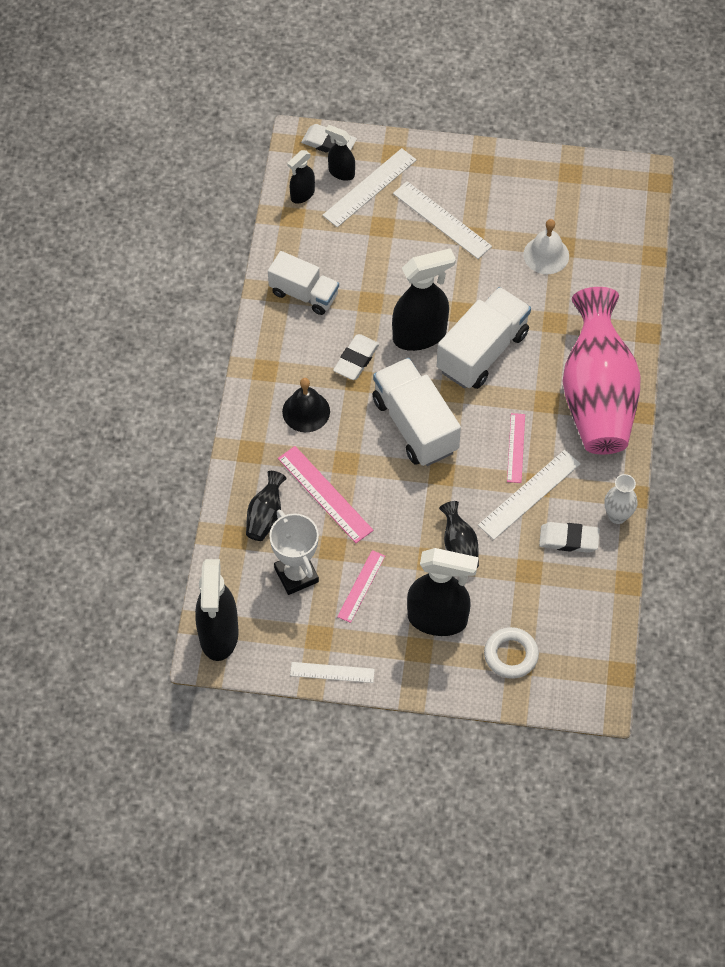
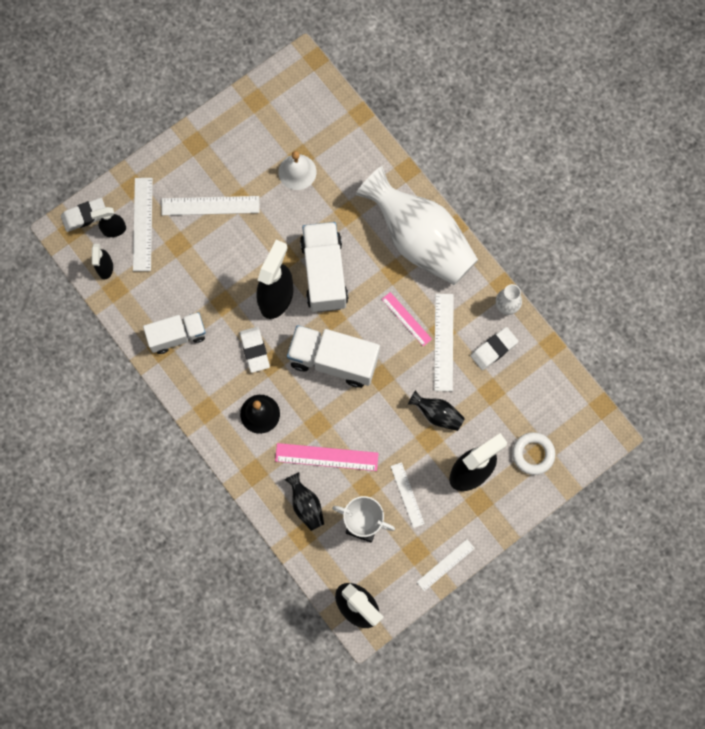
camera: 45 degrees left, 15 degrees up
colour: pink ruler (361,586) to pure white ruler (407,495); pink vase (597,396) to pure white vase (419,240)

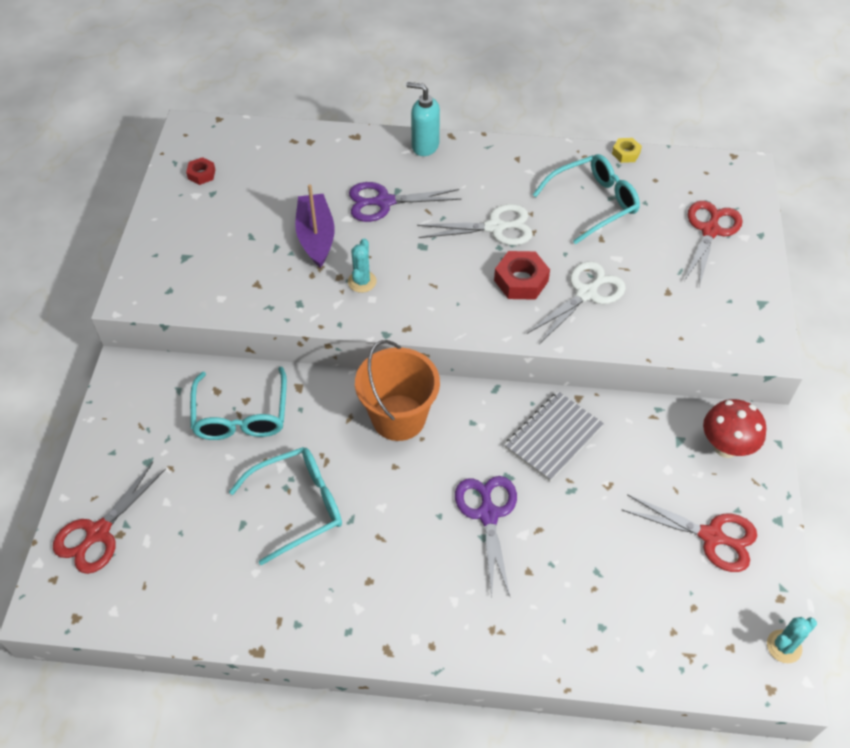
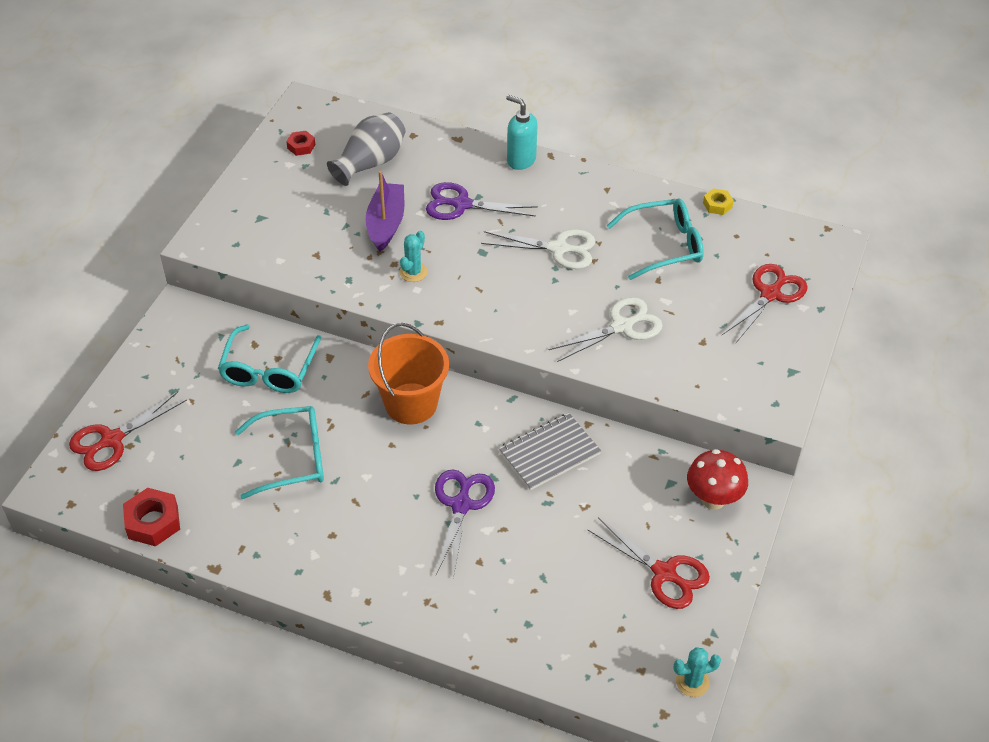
camera: 15 degrees right, 5 degrees down
appeared: grey vase (370,162)
relocated: red hexagon nut (521,281) to (153,522)

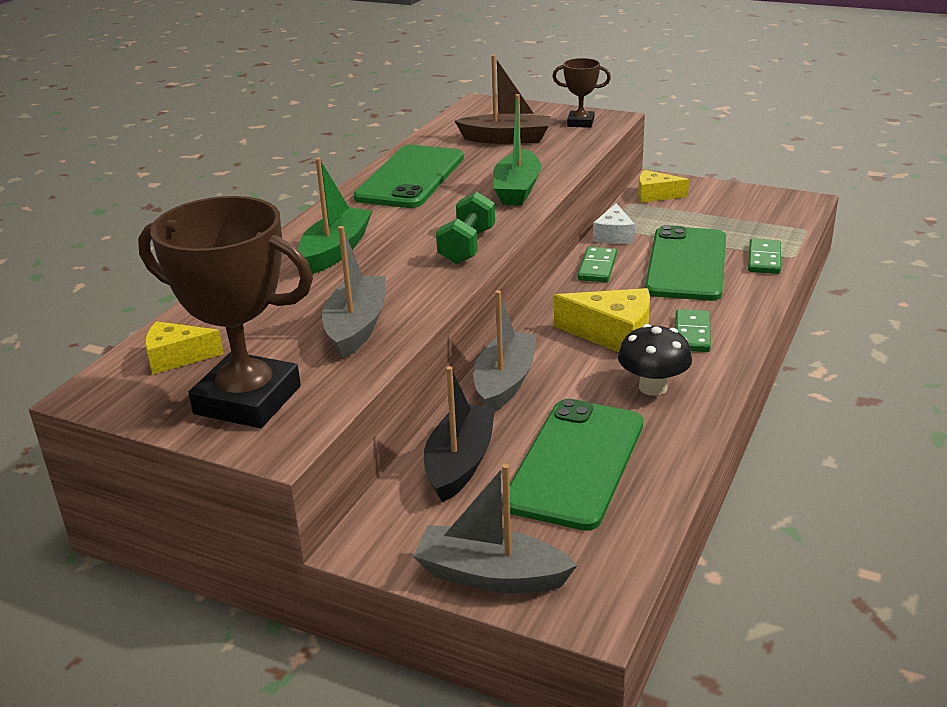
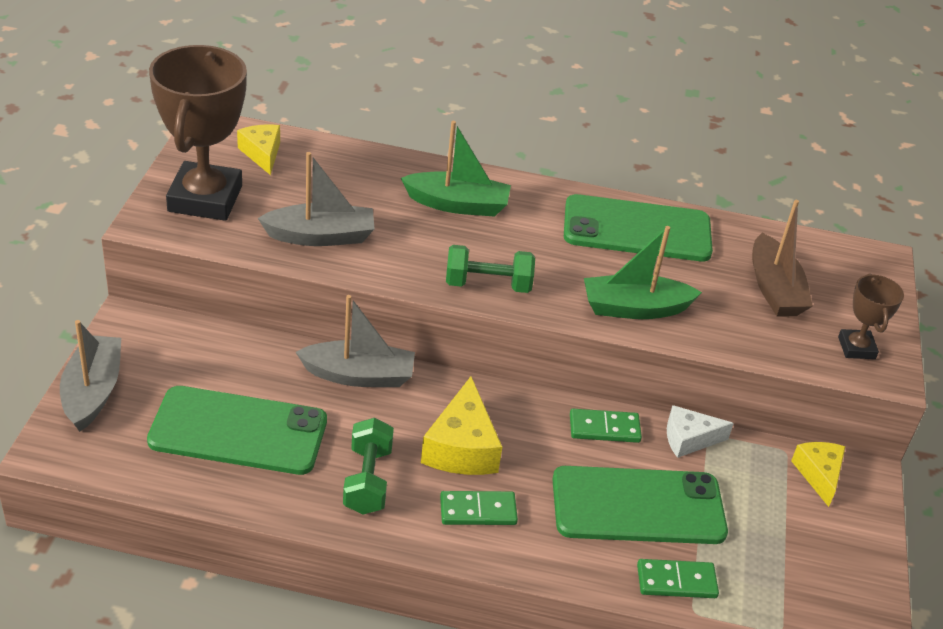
camera: 70 degrees right, 10 degrees up
missing: black sailboat (460,463)
exchanged: black mushroom (653,387) to leaf-green hand weight (367,480)

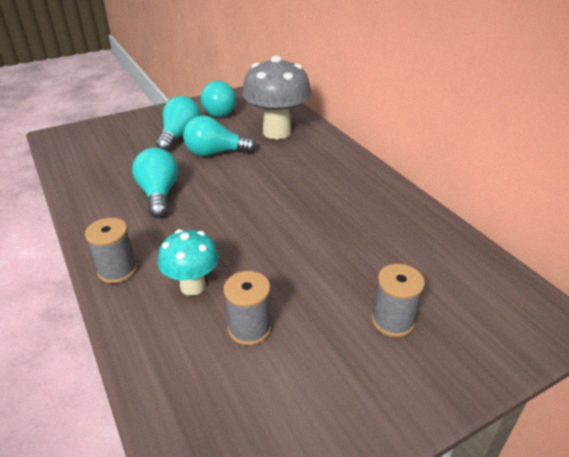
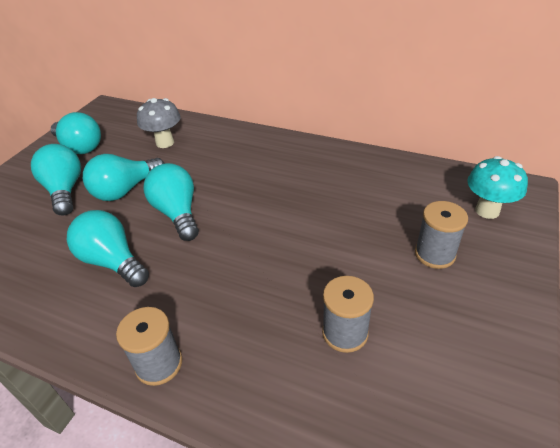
camera: 35 degrees left, 5 degrees up
appeared: teal bulb (177,213)
relocated: teal mushroom (193,286) to (487,211)
size: grey mushroom (277,132) = (165,143) x0.58

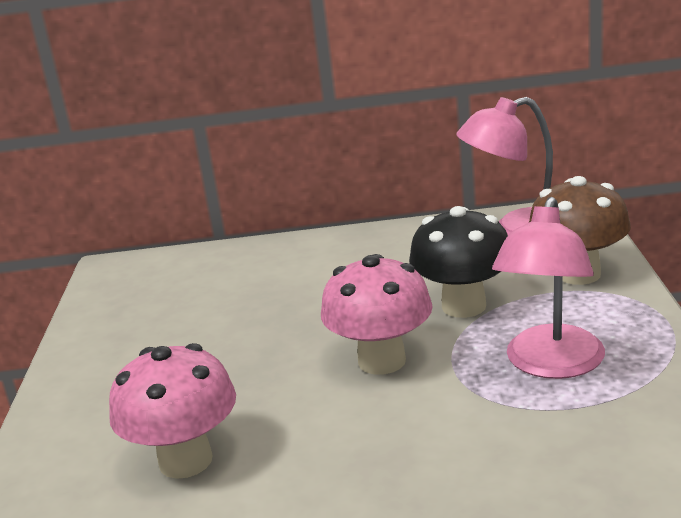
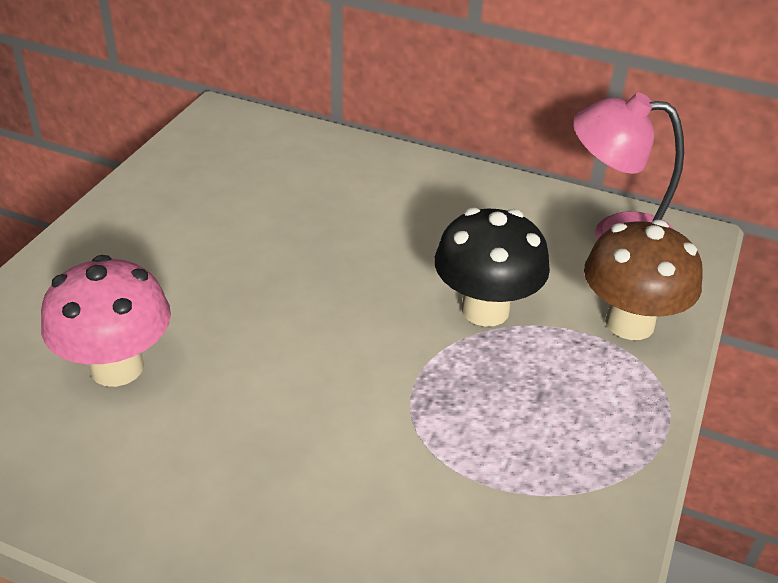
camera: 20 degrees right, 15 degrees up
missing: pink mushroom (382,361); pink desk lamp (551,365)

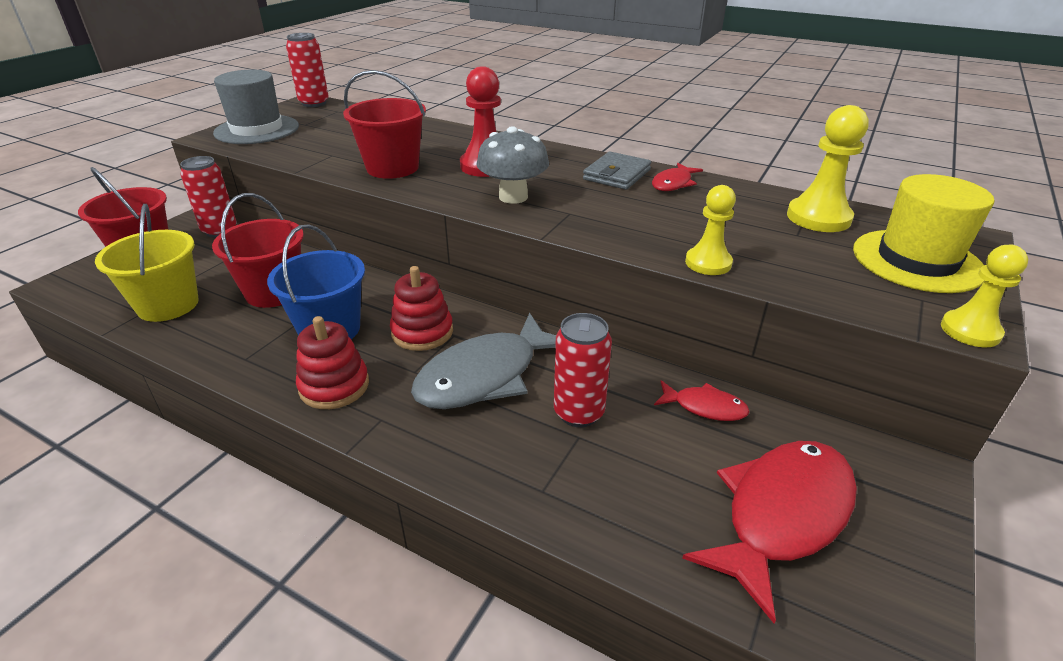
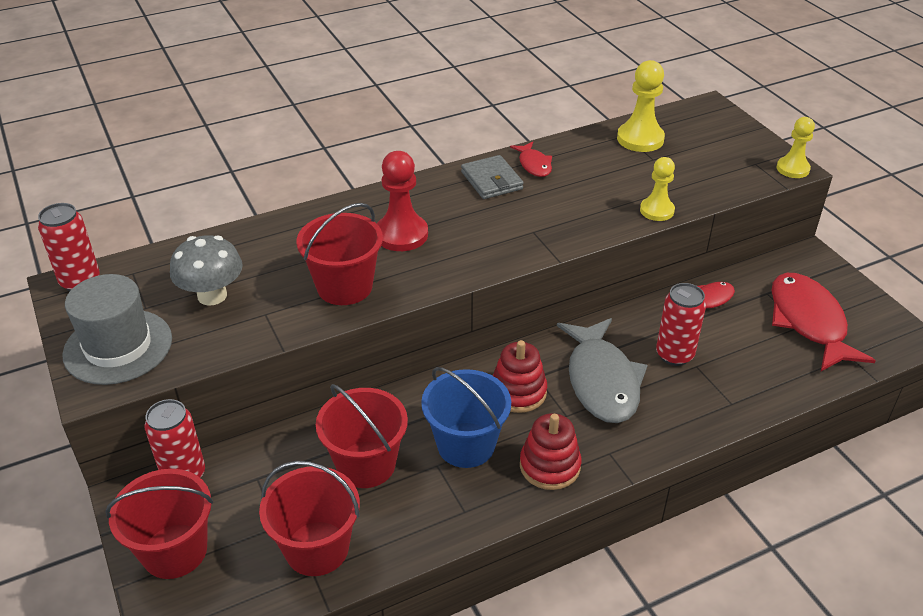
camera: 55 degrees left, 5 degrees up
missing: bright yellow top hat (917,261)
relocated: grey mushroom (513,197) to (212,295)
colour: bright yellow bucket (168,305) to red bucket (317,548)

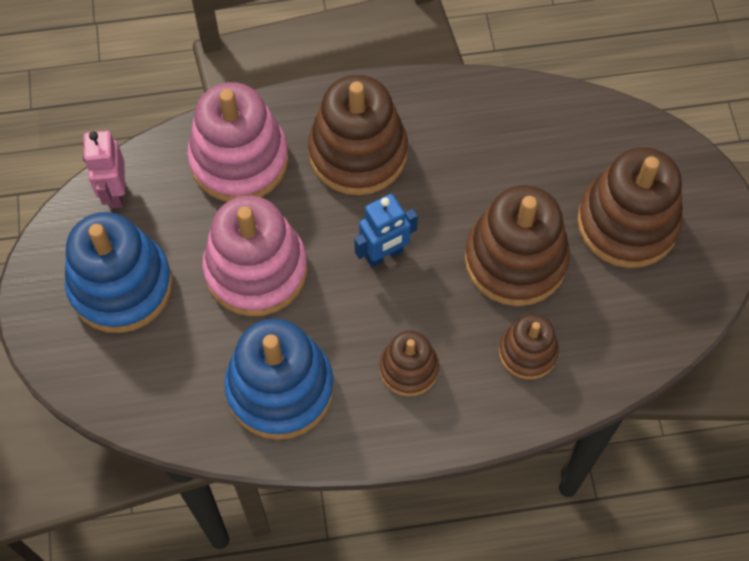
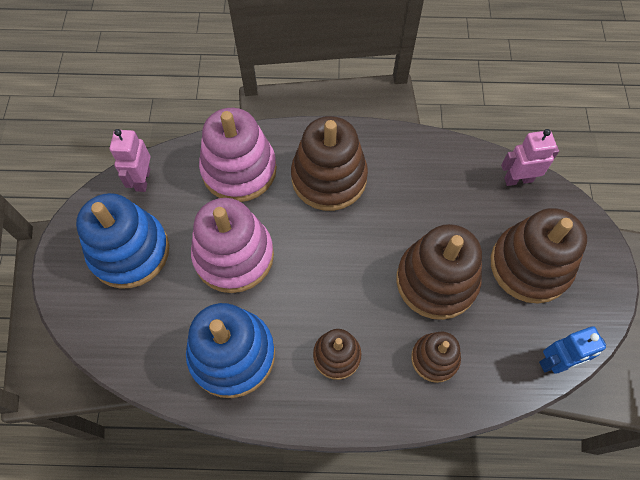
camera: 10 degrees right, 0 degrees up
appeared: pink robot (518,179)
relocated: cobalt robot (384,254) to (555,362)

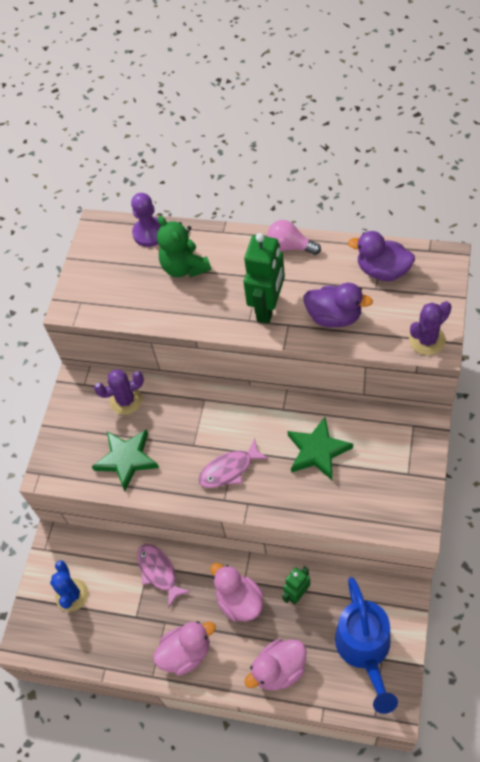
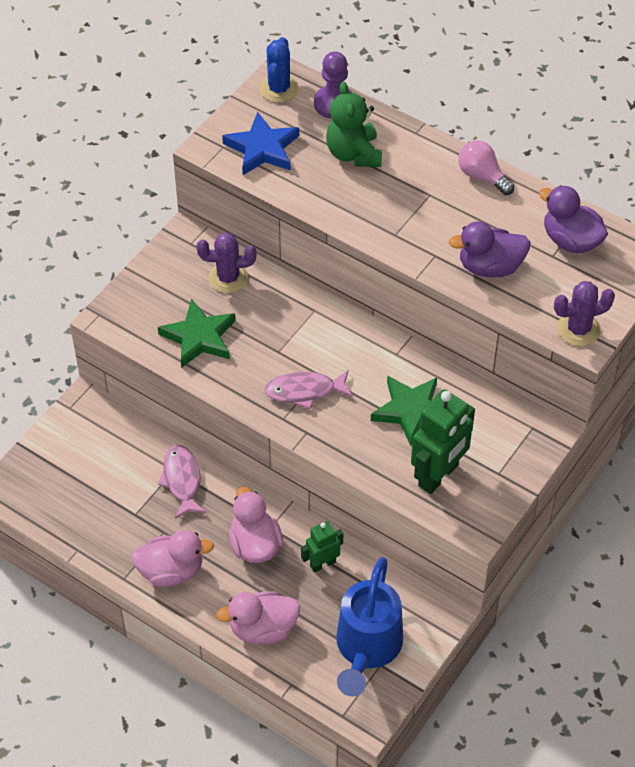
camera: 15 degrees right, 5 degrees down
appeared: cobalt star (262,148)
relocated: cobalt prickly plant (72,595) to (279,89); leaf-green robot (268,307) to (438,476)
spun: royal purple duck (334,317) = (490,267) 135 degrees clockwise

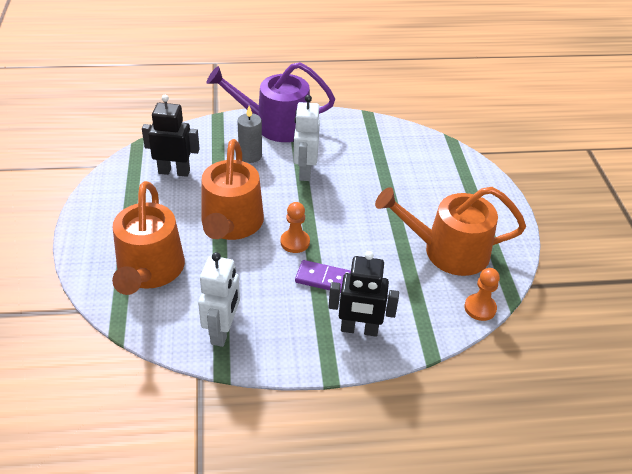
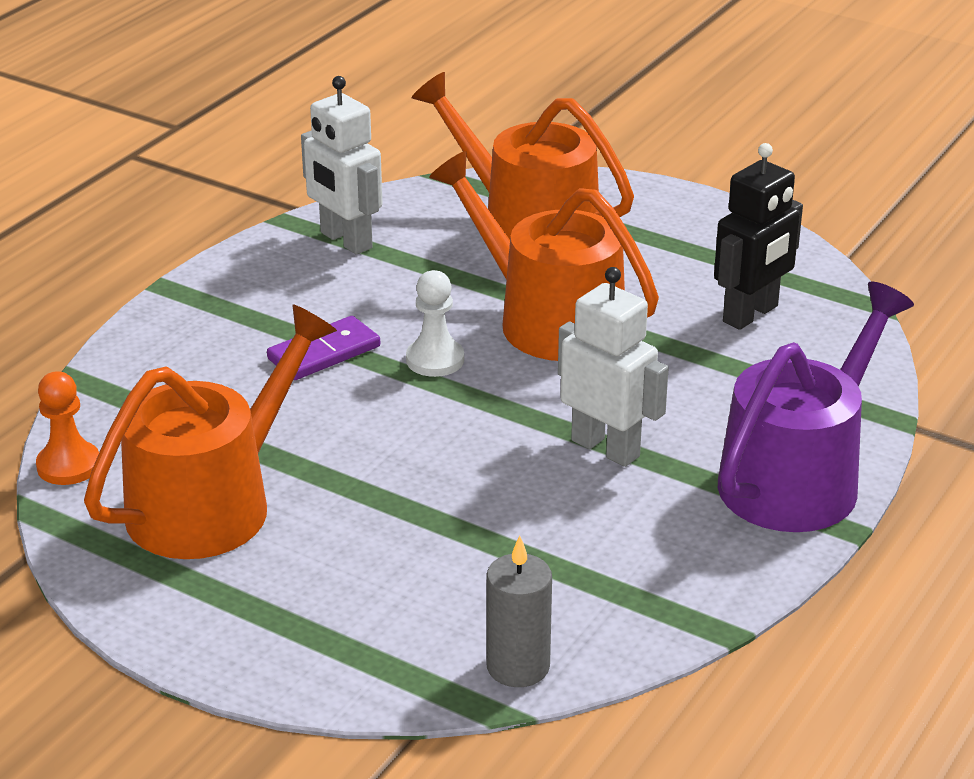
camera: 130 degrees right, 10 degrees down
missing: black robot (359,329)
relocated: grey pillar candle (250,156) to (518,666)
colour: orange chess pawn (295,242) to pure white chess pawn (435,360)

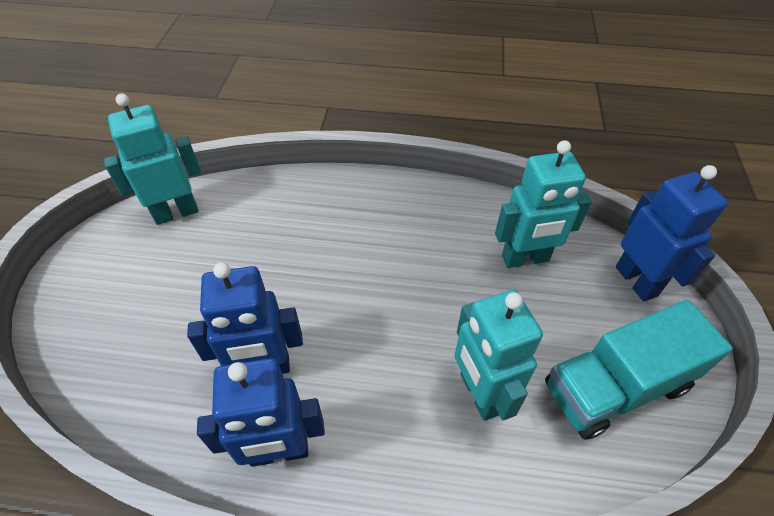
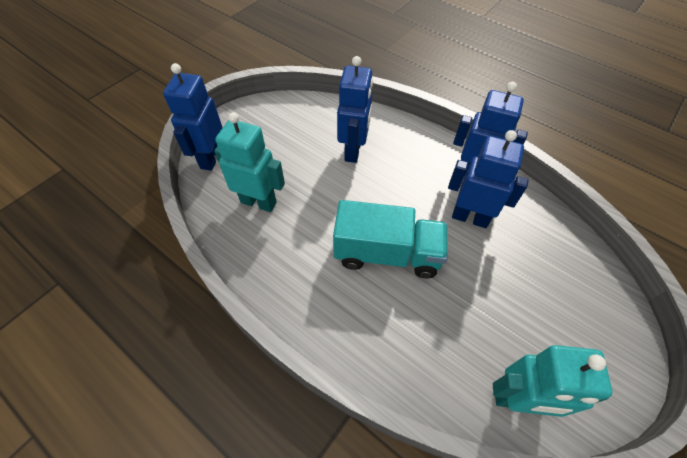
camera: 150 degrees left, 5 degrees up
relocated: teal lorry (616,387) to (387,254)
colour: teal robot (479,394) to cobalt robot (353,151)

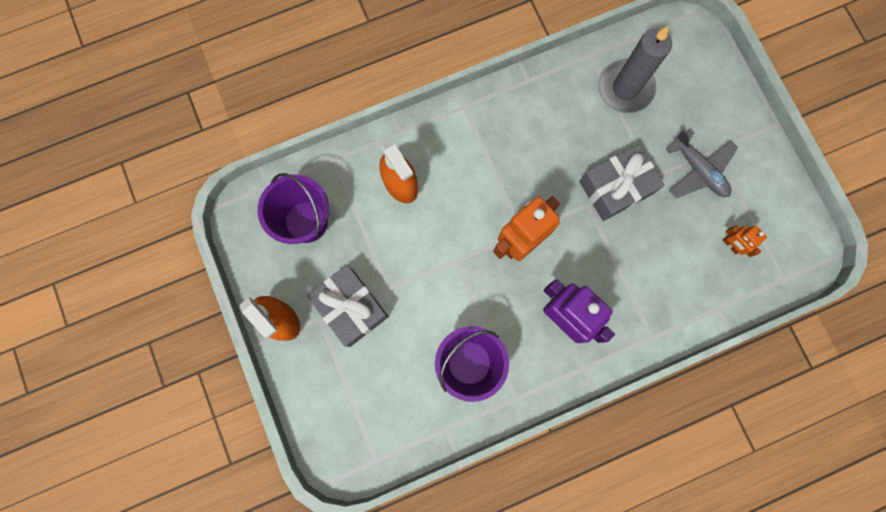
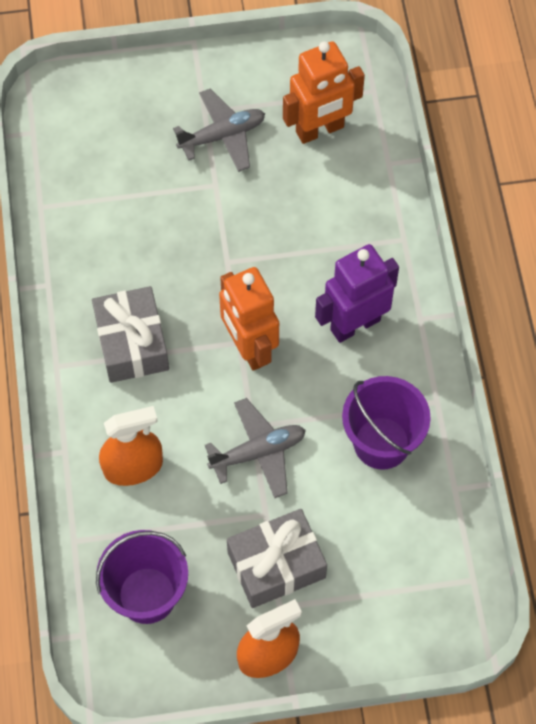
camera: 75 degrees left, 15 degrees down
missing: grey pillar candle (625,88)
appeared: grey plane (258,452)
relocated: grey wrapped gift (616,187) to (132,343)
size: orange robot (731,245) = (320,130) x2.06

